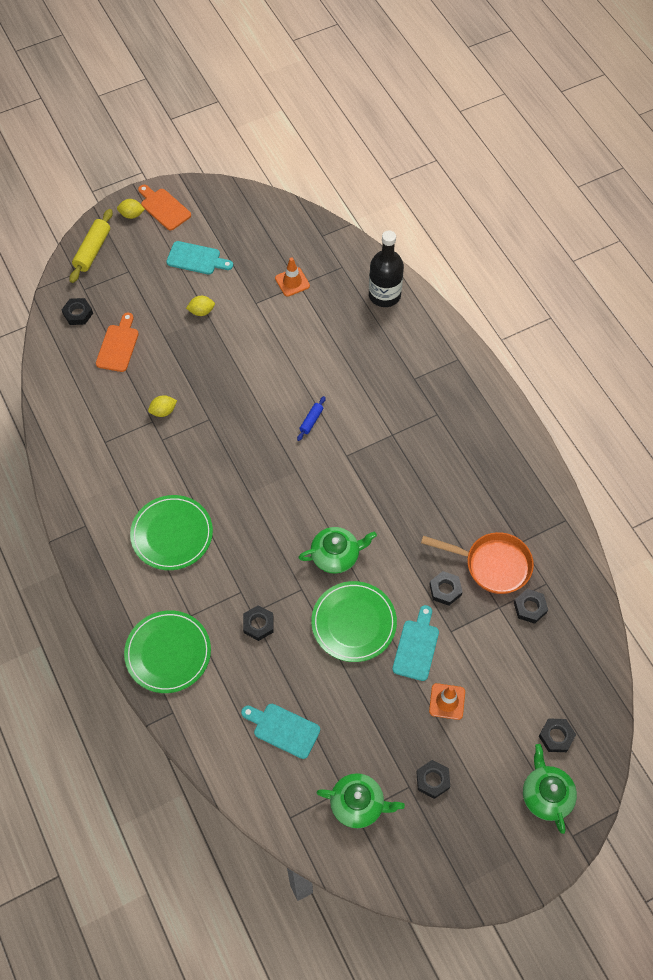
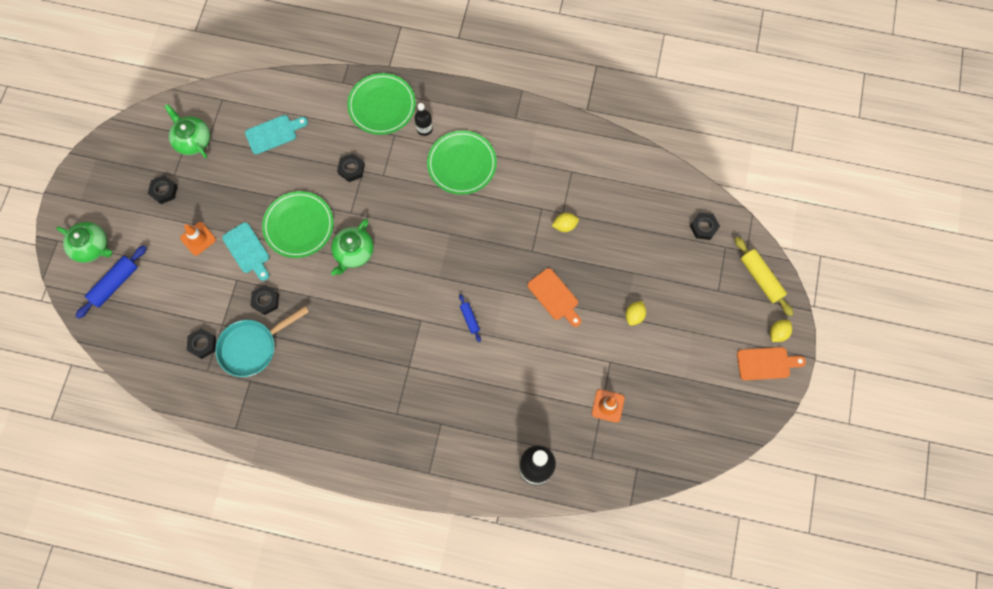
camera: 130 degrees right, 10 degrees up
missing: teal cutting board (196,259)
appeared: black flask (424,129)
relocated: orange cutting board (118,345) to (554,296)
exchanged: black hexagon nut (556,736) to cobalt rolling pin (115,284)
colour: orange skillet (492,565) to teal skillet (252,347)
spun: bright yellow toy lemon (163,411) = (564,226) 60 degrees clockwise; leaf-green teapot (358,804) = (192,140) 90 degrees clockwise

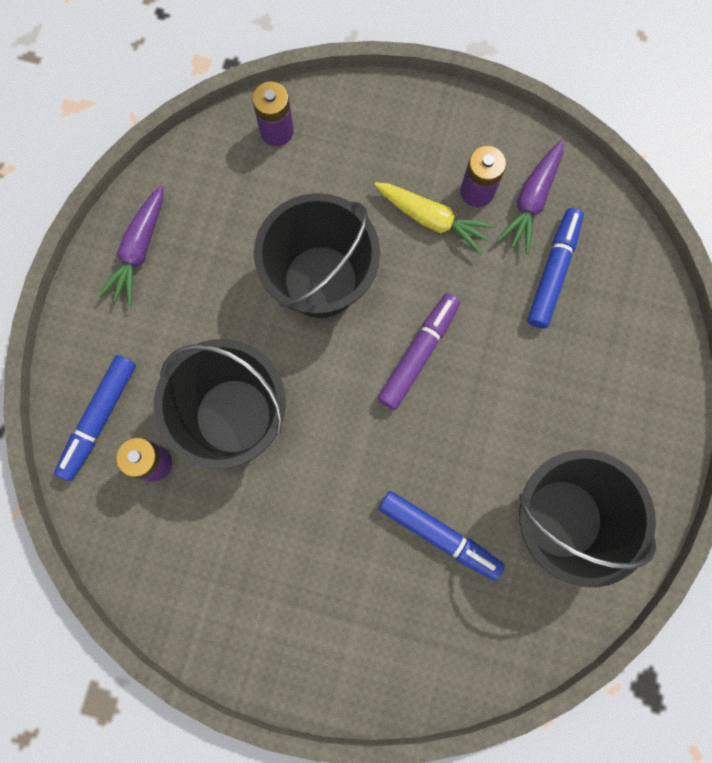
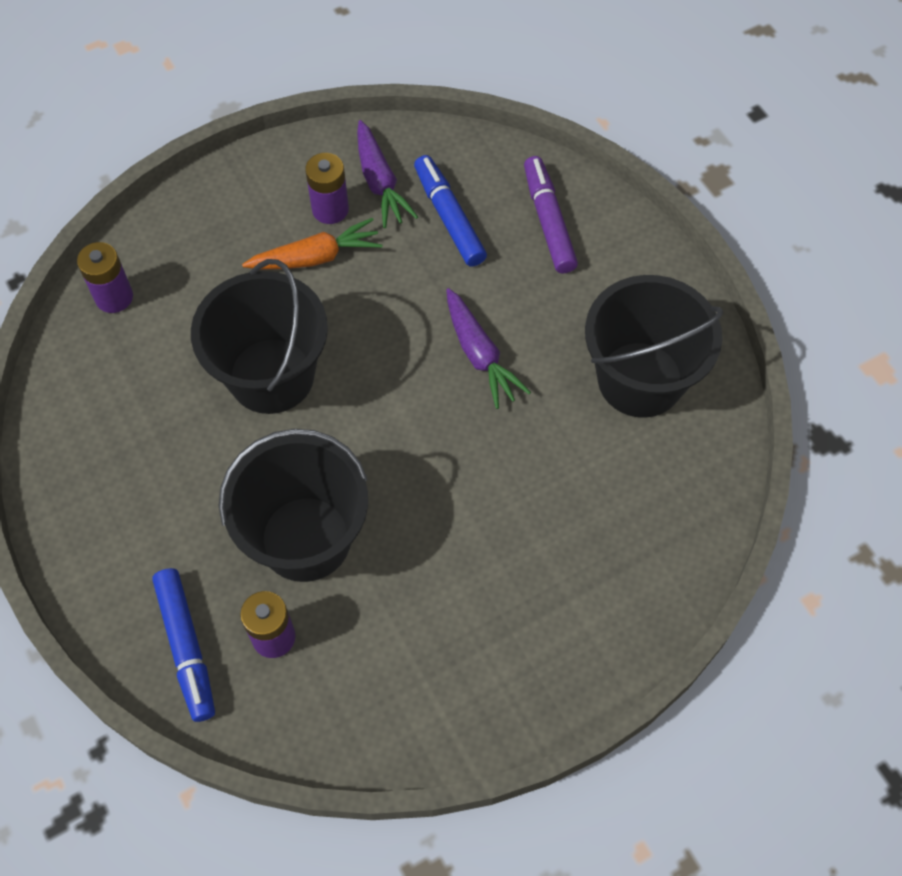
camera: 45 degrees left, 15 degrees down
missing: cobalt marker (439,535)
relocated: royal purple carrot (139,250) to (479,355); royal purple marker (419,353) to (548,221)
colour: bright yellow carrot (432,219) to orange carrot (316,257)

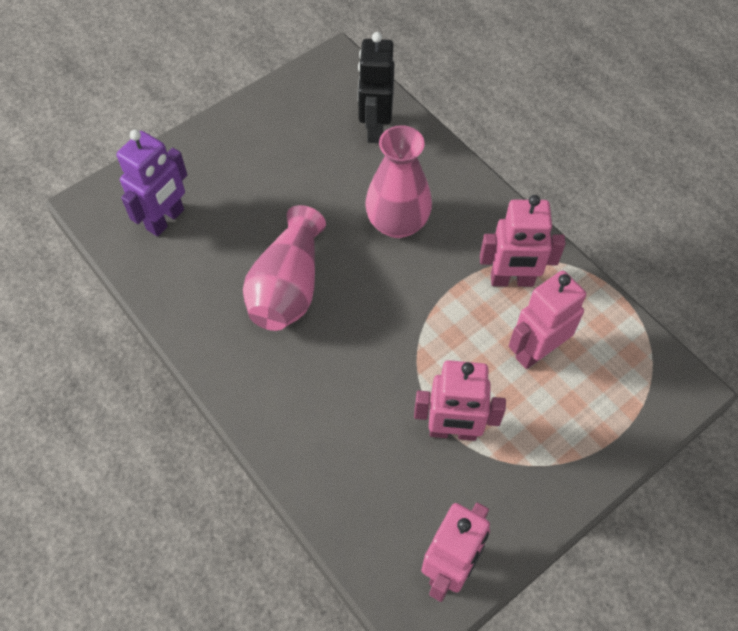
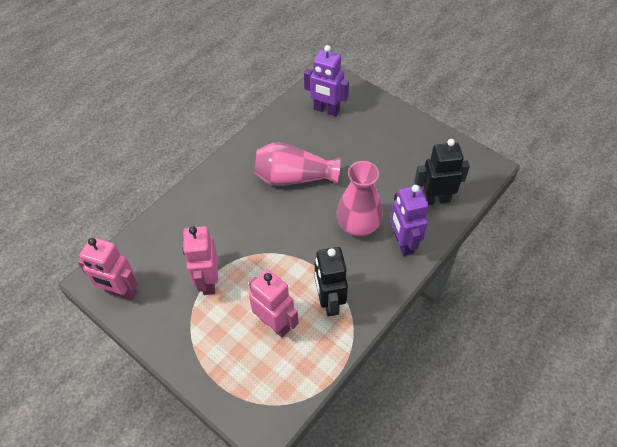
camera: 80 degrees right, 5 degrees down
appeared: royal purple robot (403,243)
colour: pink robot (512,280) to black robot (329,302)

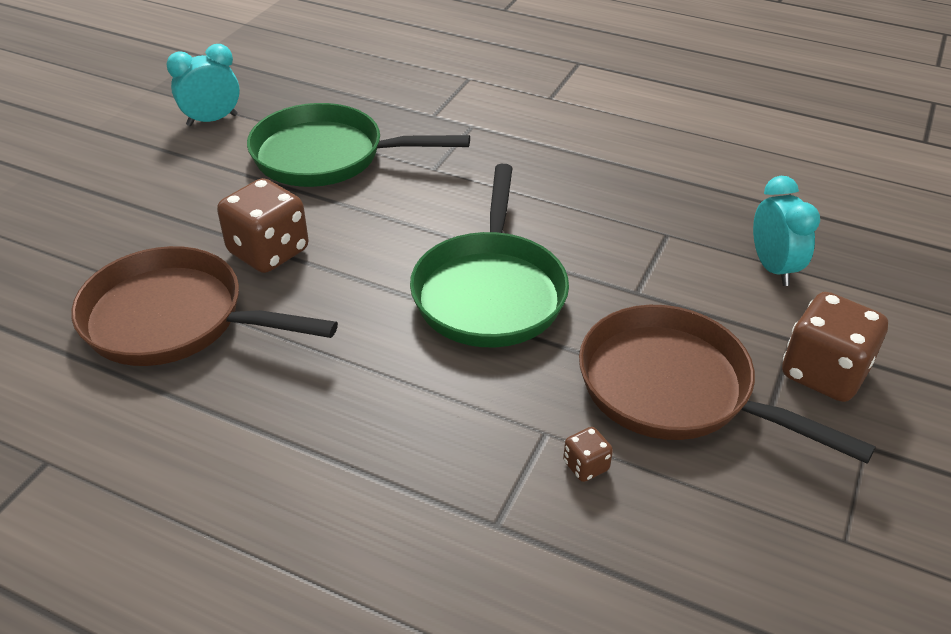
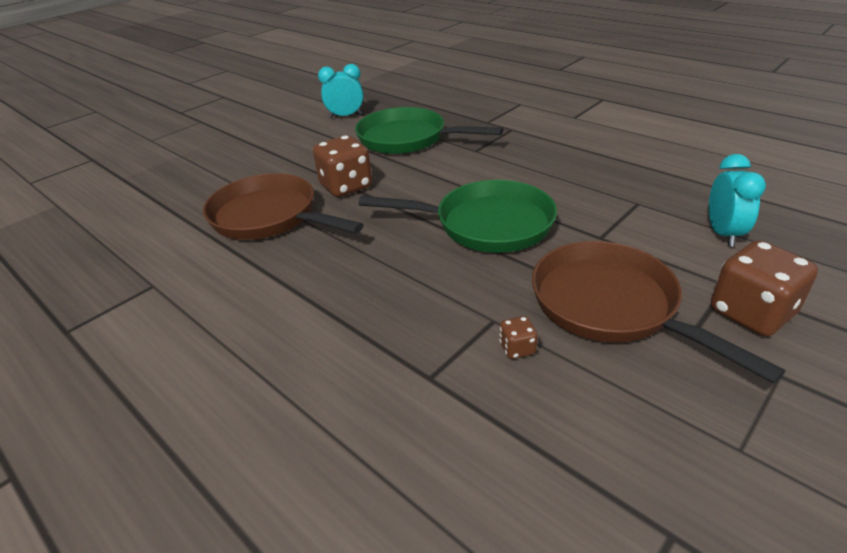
camera: 20 degrees right, 5 degrees down
spun: leaf-green skillet (490,291) = (486,224) 105 degrees counterclockwise

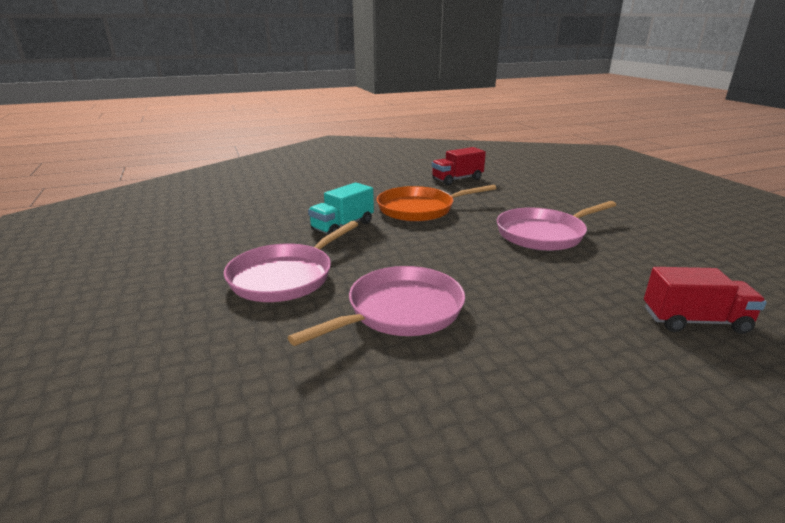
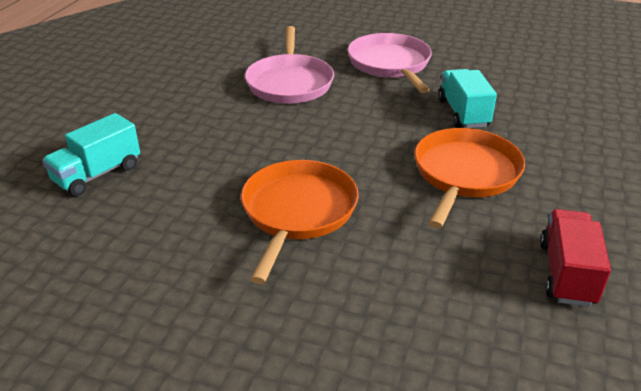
camera: 130 degrees right, 10 degrees up
colour: pink skillet (543,234) to orange skillet (297,212); red lorry (694,321) to teal lorry (97,174)

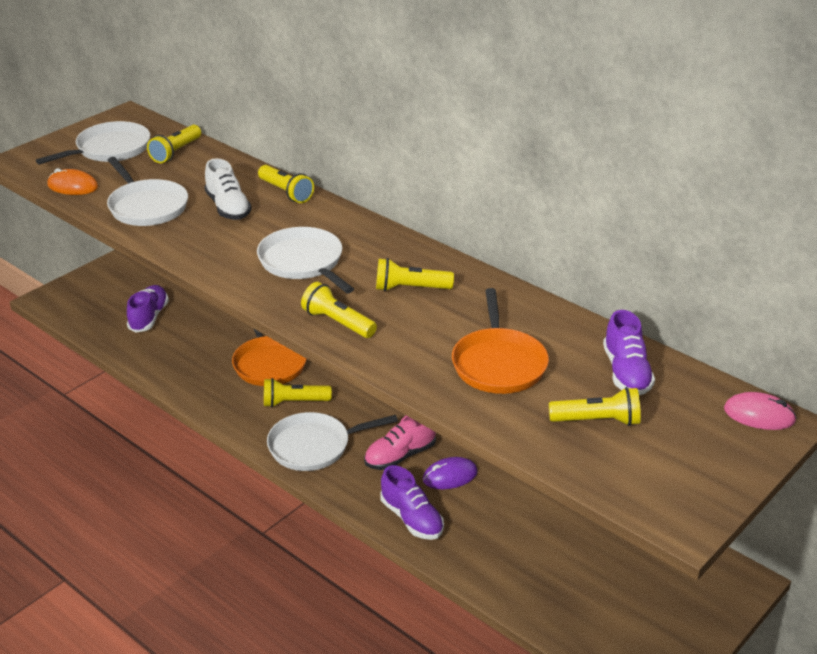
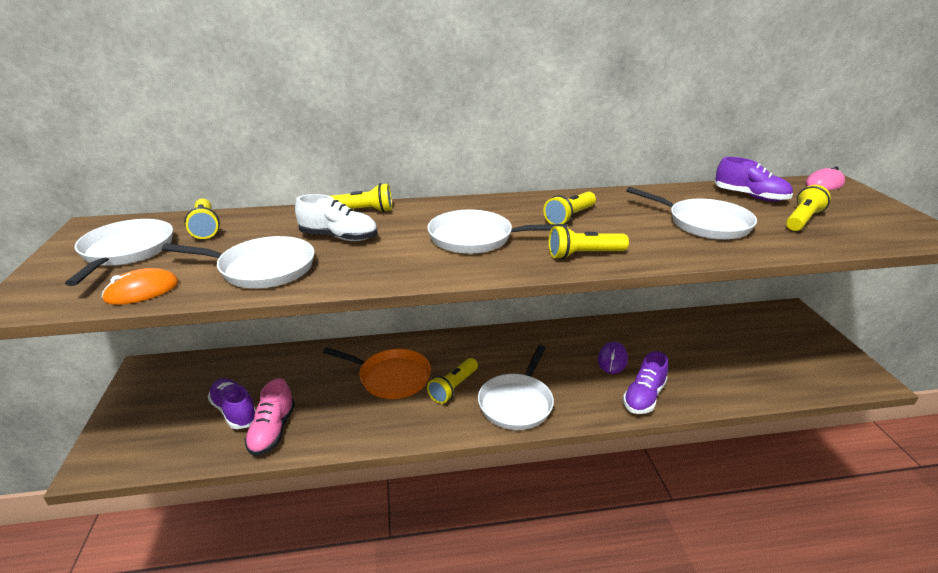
camera: 50 degrees left, 5 degrees down
relocated: pink sneaker (400,456) to (272,431)
colour: orange skillet (498,364) to pure white skillet (704,224)
spun: royal purple sneaker (412,519) = (644,397) 120 degrees clockwise

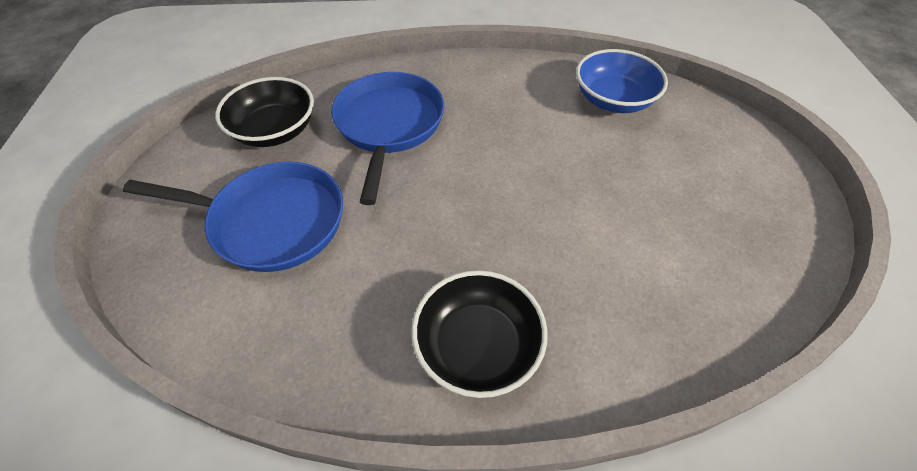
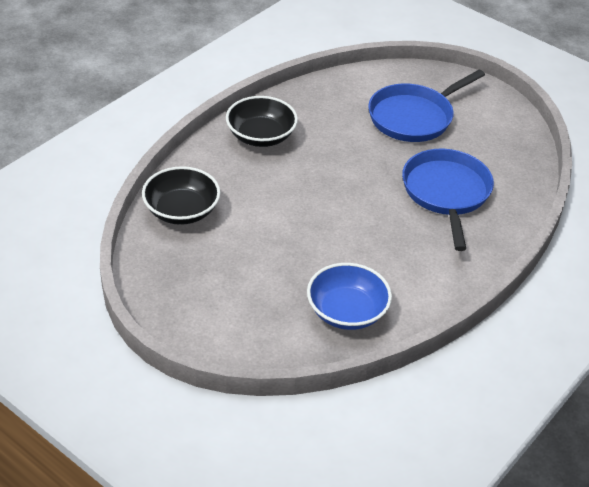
camera: 130 degrees right, 10 degrees down
relocated: black serving bowl (275,131) to (181,211)
spun: cobalt skillet (389,125) = (446,193) 135 degrees counterclockwise

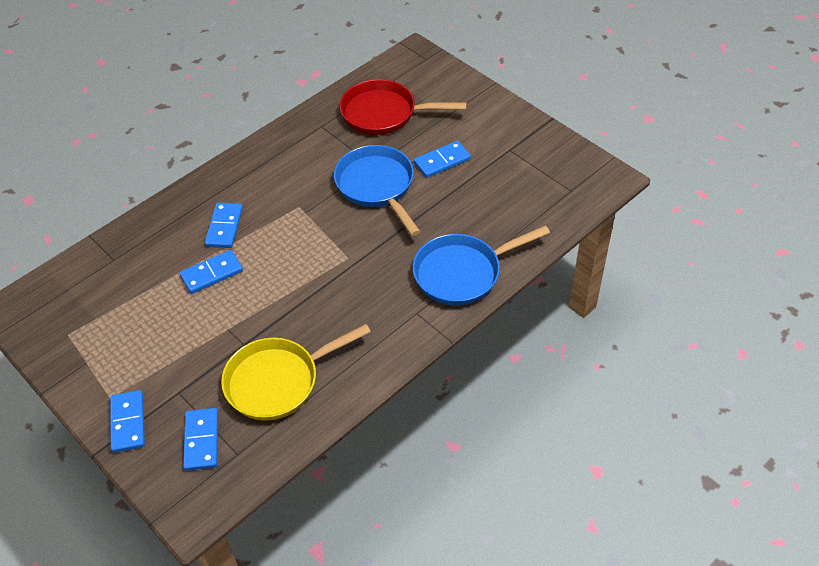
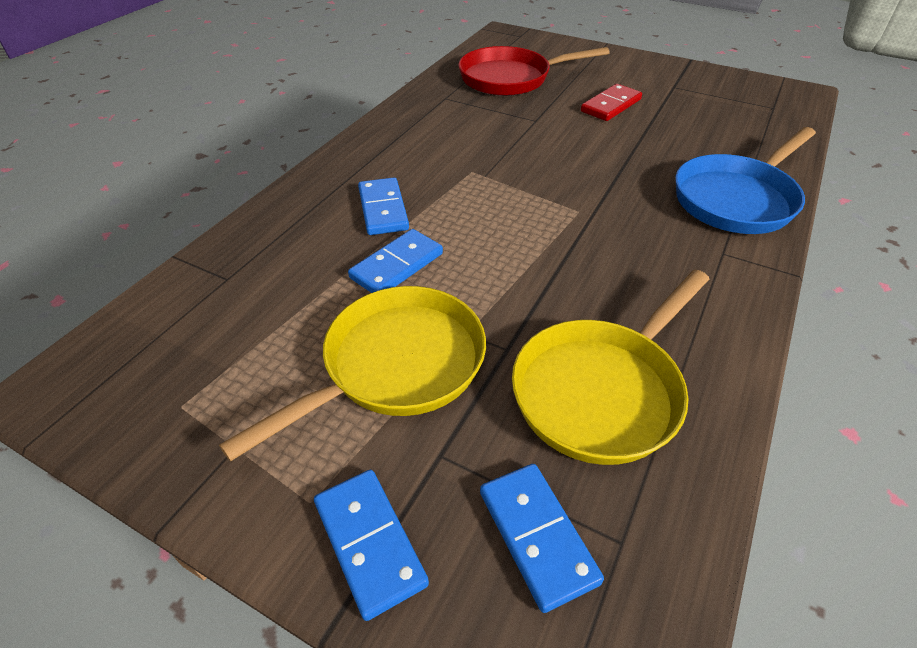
camera: 20 degrees left, 5 degrees down
missing: cobalt skillet (377,186)
appeared: bright yellow skillet (396,366)
colour: cobalt domino (442,161) to red domino (610,105)

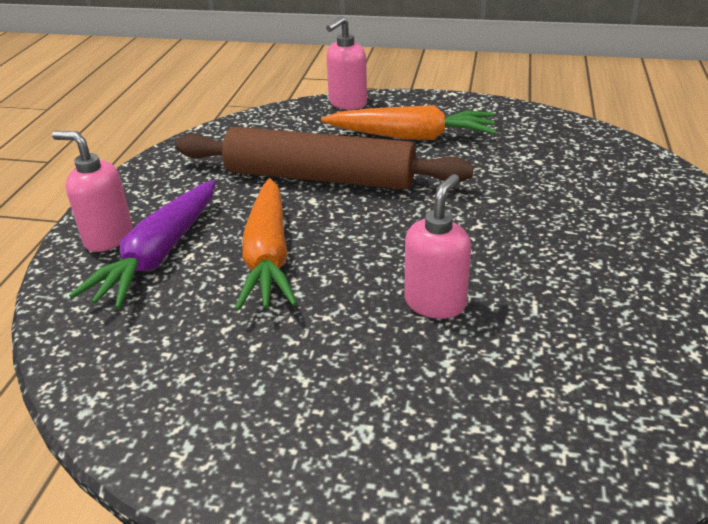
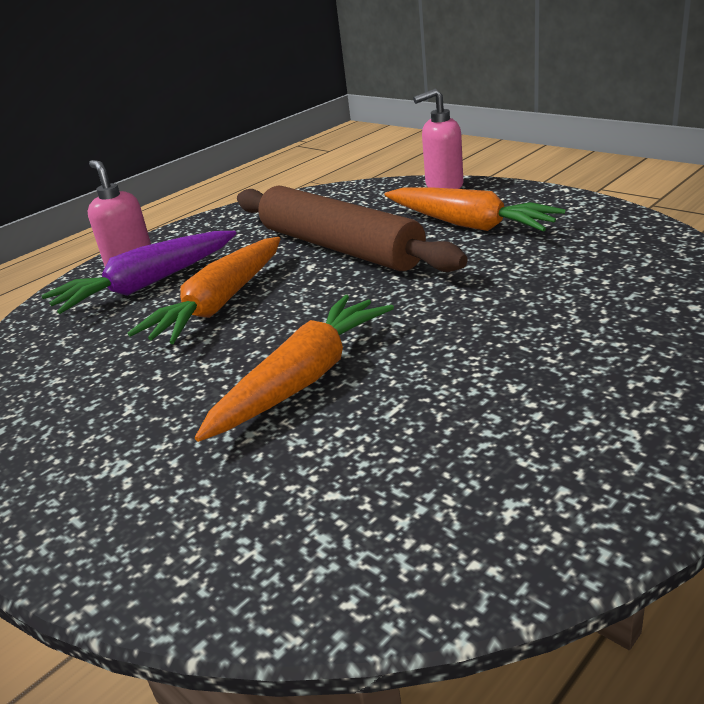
camera: 35 degrees right, 5 degrees down
exchanged: pink soap pump (435,303) to orange carrot (304,379)

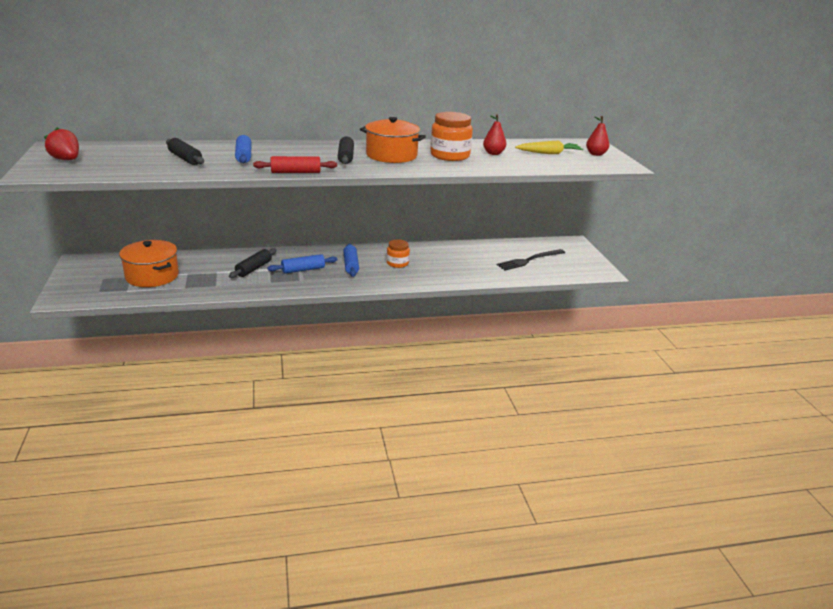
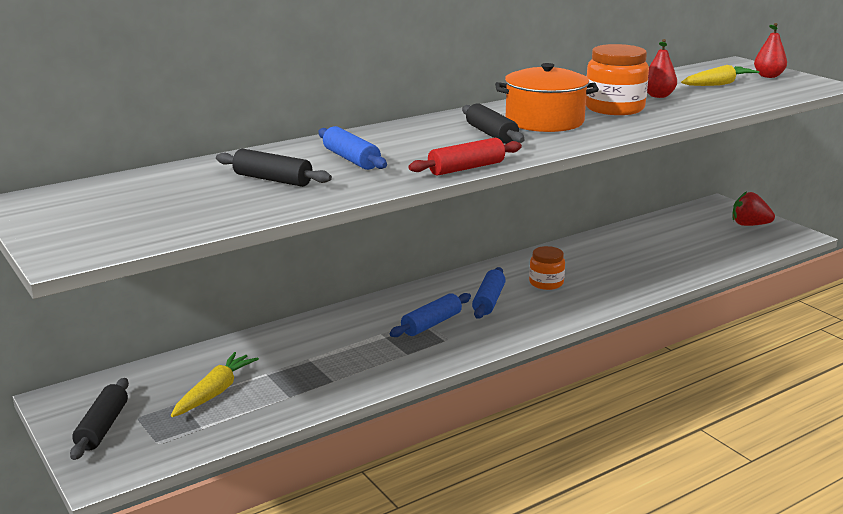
camera: 20 degrees left, 5 degrees down
missing: black fork (529,260)
relocated: red toy strawberry (66,160) to (749,225); black rolling pin (254,269) to (103,427)
exchanged: orange cooking pot (152,276) to bright yellow carrot (215,392)
spun: cobalt rolling pin (351,265) = (488,301) 45 degrees clockwise

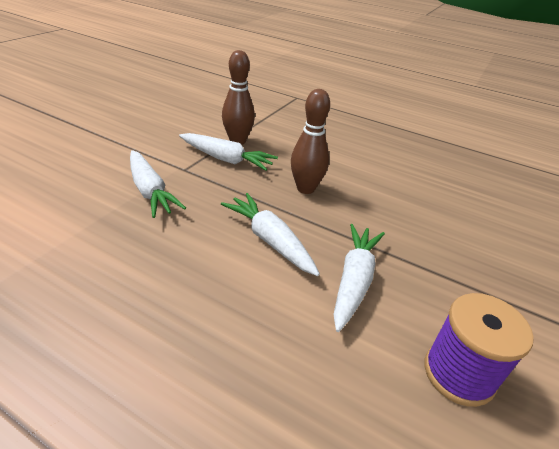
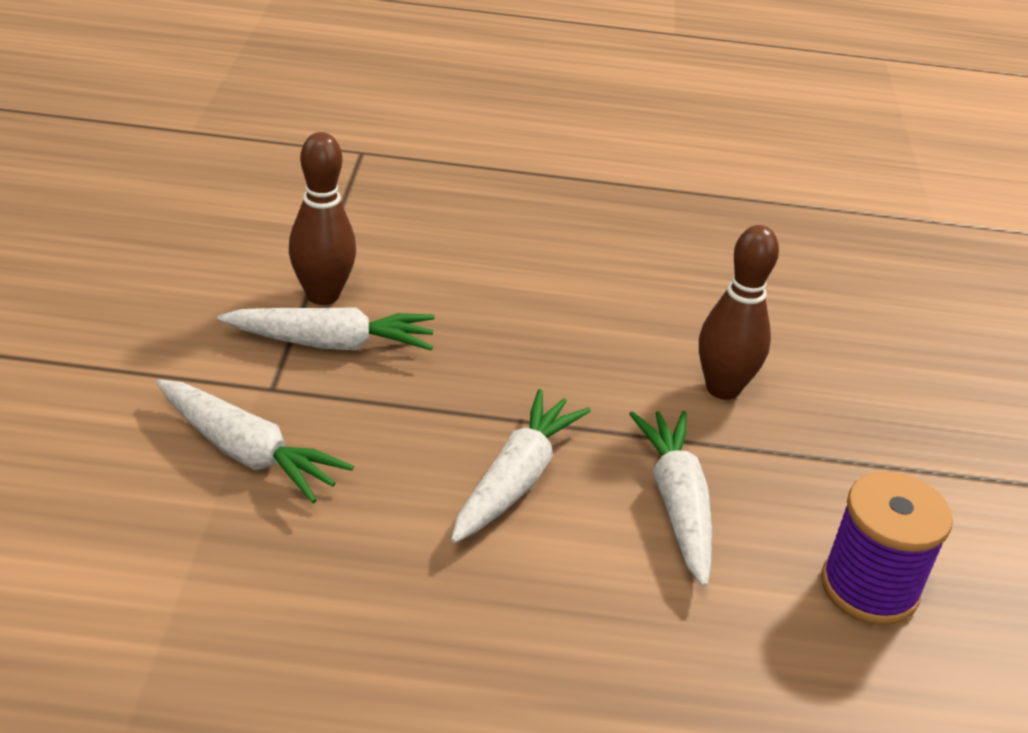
camera: 25 degrees left, 0 degrees up
relocated: dark brown skittle (305,188) to (722,388)
spun: pure white carrot (270,240) = (516,480) 90 degrees clockwise

